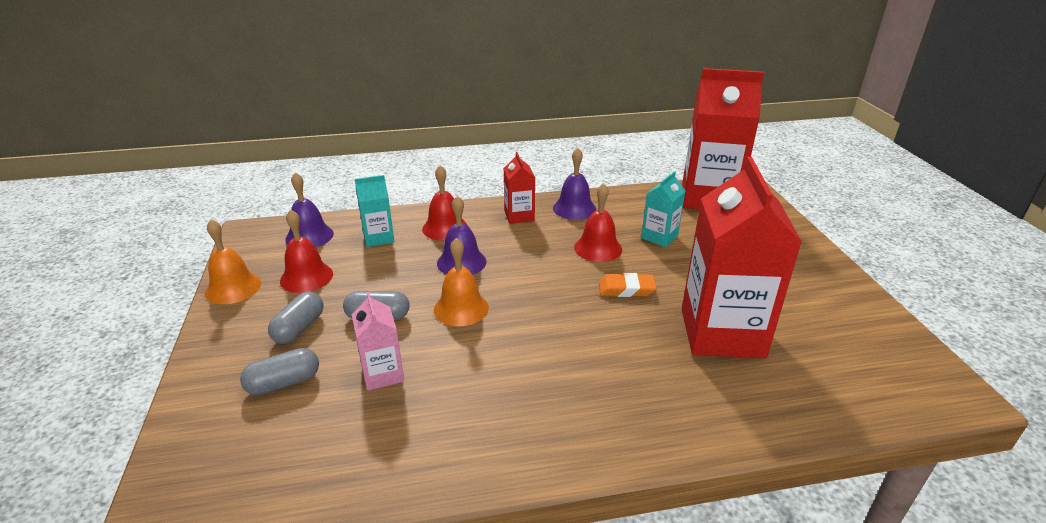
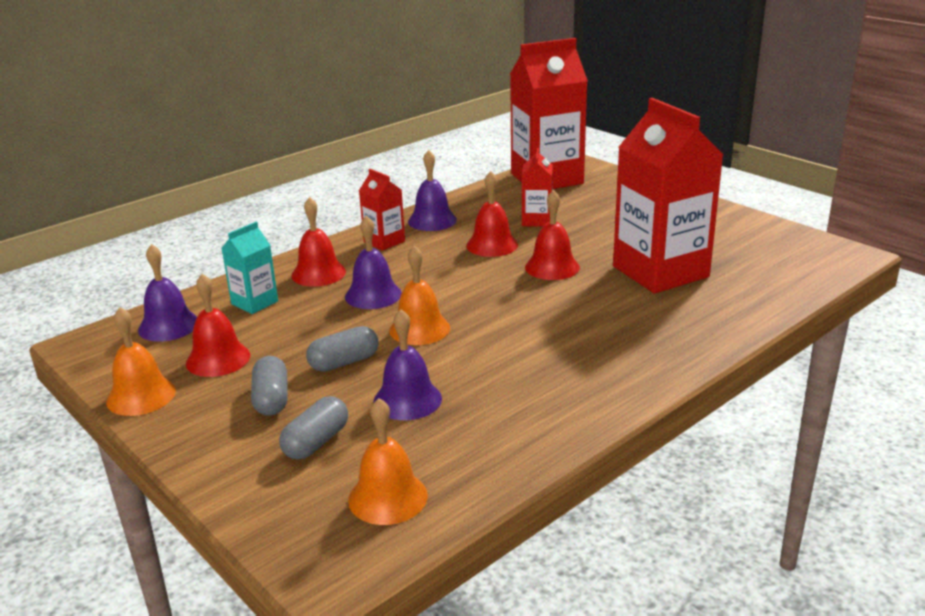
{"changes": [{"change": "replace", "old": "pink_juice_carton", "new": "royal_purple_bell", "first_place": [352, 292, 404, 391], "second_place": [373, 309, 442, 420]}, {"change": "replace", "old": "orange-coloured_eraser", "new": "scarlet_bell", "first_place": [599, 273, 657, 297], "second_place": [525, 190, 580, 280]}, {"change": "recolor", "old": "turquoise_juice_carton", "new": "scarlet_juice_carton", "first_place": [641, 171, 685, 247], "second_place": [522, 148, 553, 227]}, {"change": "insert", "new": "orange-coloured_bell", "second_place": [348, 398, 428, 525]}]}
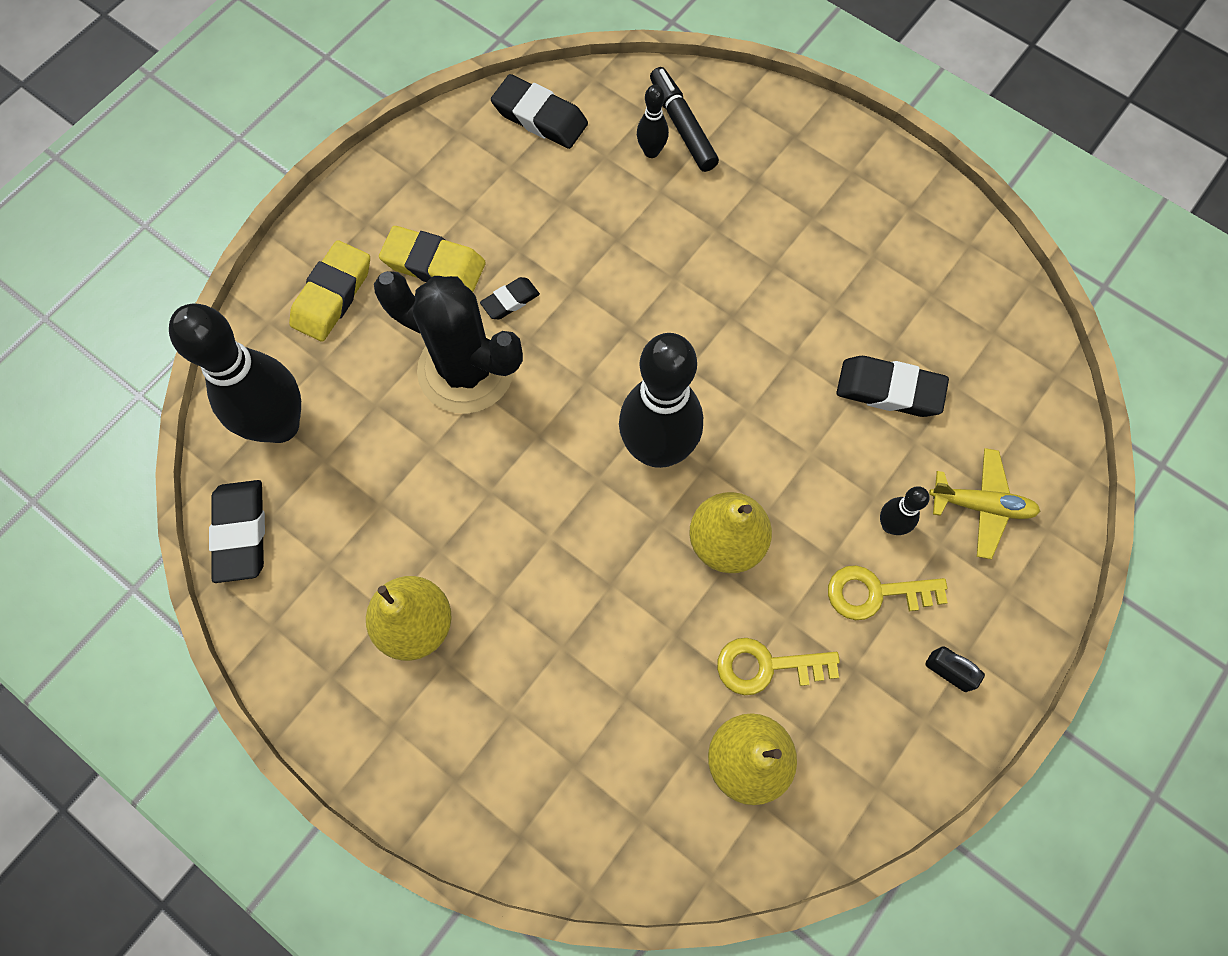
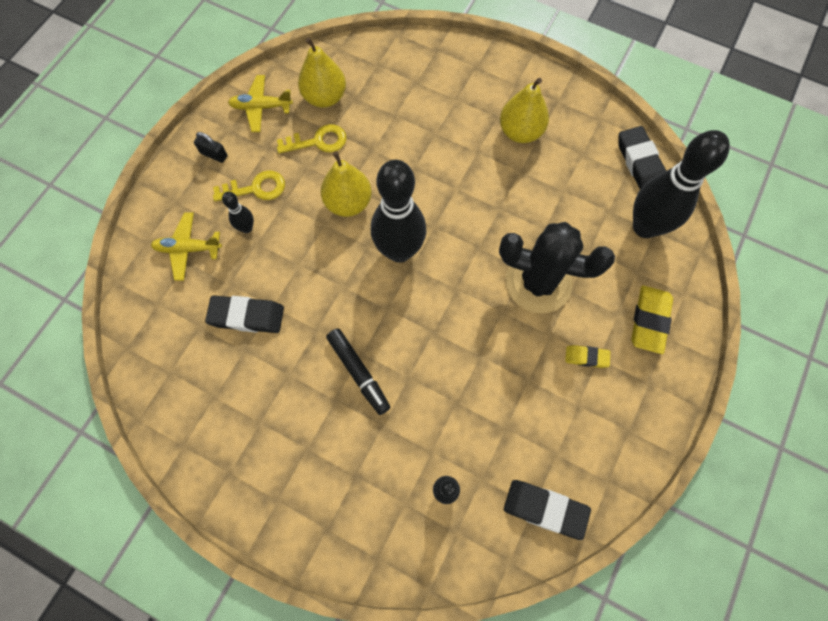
{"changes": [{"change": "resize", "old": "bright_yellow_eraser", "first_place": [379, 226, 486, 292], "second_place": [565, 345, 610, 368], "factor": 0.58}, {"change": "delete", "old": "ebony_eraser", "first_place": [480, 277, 540, 319]}, {"change": "move", "old": "ebony_marker_pen", "first_place": [650, 67, 719, 172], "second_place": [326, 328, 391, 415]}, {"change": "insert", "new": "bright_yellow_plane", "second_place": [228, 75, 293, 132]}]}
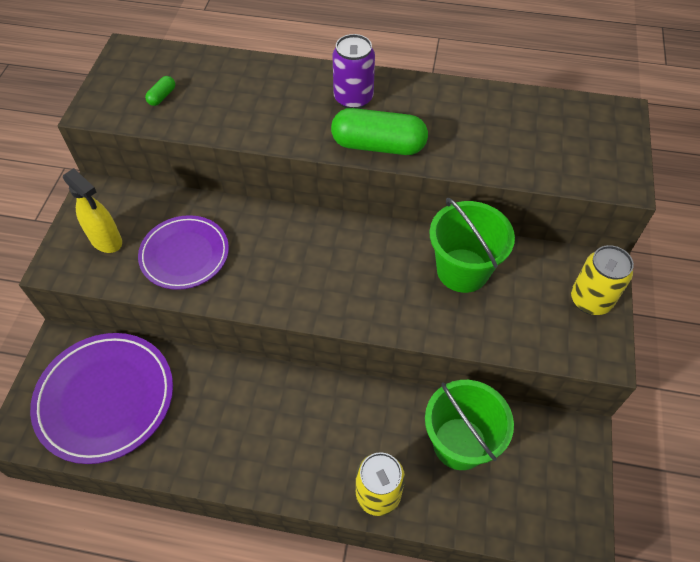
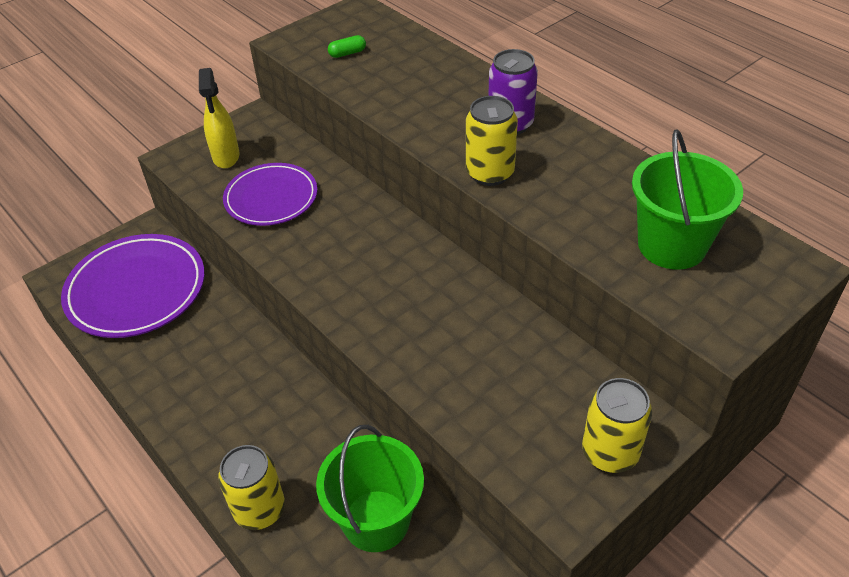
{"changes": [{"change": "replace", "old": "emerald_pill_shape", "new": "bright_yellow_can", "first_place": [331, 108, 428, 155], "second_place": [466, 96, 518, 186]}, {"change": "move", "old": "emerald_pail", "first_place": [429, 198, 515, 293], "second_place": [632, 129, 743, 270]}]}
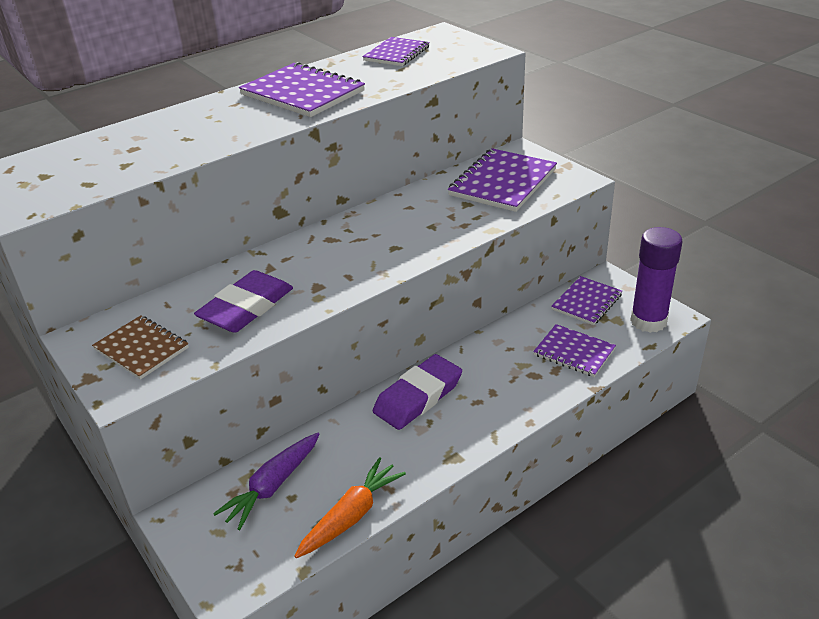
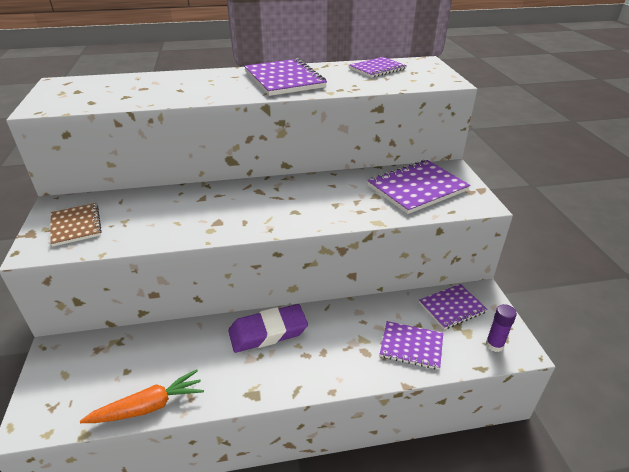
{"changes": [{"change": "delete", "old": "royal_purple_eraser", "first_place": [194, 270, 293, 333]}, {"change": "delete", "old": "royal_purple_carrot", "first_place": [213, 433, 319, 530]}, {"change": "rotate", "old": "royal_purple_notebook", "first_place": [533, 324, 616, 377], "second_place": [380, 321, 443, 370], "degrees": -45}, {"change": "resize", "old": "royal_purple_glue", "first_place": [630, 227, 683, 333], "second_place": [485, 304, 517, 352], "factor": 0.54}]}
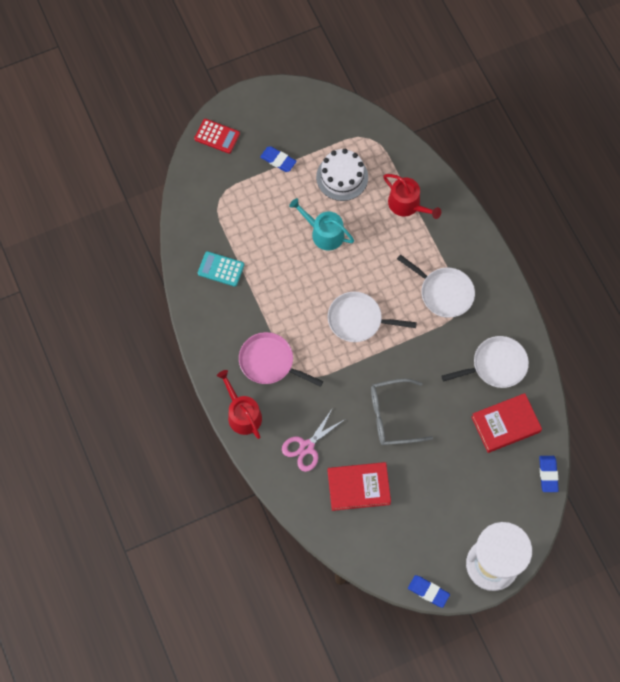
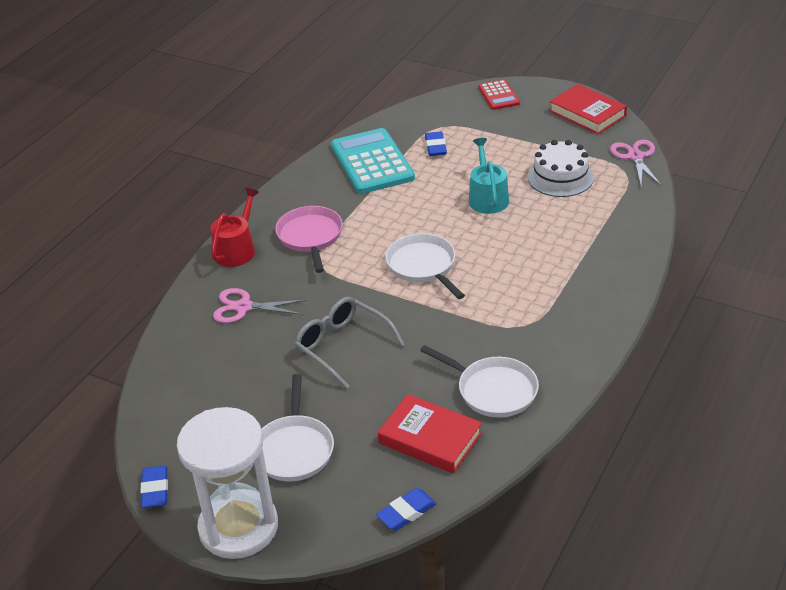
{"changes": [{"change": "resize", "old": "turquoise_calculator", "first_place": [198, 251, 244, 287], "second_place": [331, 128, 415, 194], "factor": 1.89}, {"change": "move", "old": "royal_blue_eraser", "first_place": [260, 146, 297, 172], "second_place": [425, 132, 447, 156]}, {"change": "move", "old": "scarlet_book", "first_place": [328, 462, 391, 511], "second_place": [549, 84, 627, 134]}, {"change": "delete", "old": "scarlet_watering_pot", "first_place": [383, 174, 441, 219]}, {"change": "move", "old": "snow-white_skillet", "first_place": [397, 254, 475, 318], "second_place": [262, 374, 334, 481]}, {"change": "insert", "new": "pink_pair_of_scissors", "second_place": [610, 140, 662, 186]}]}
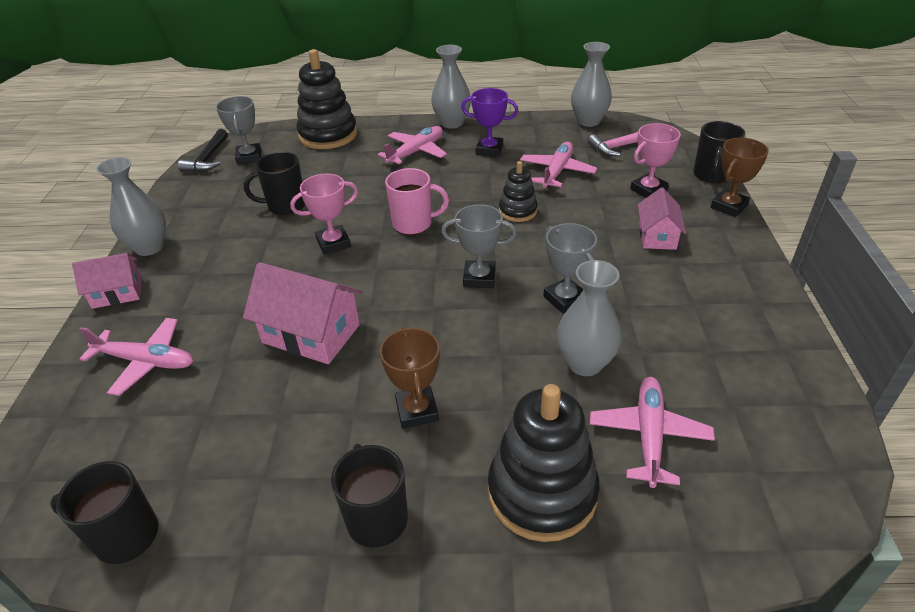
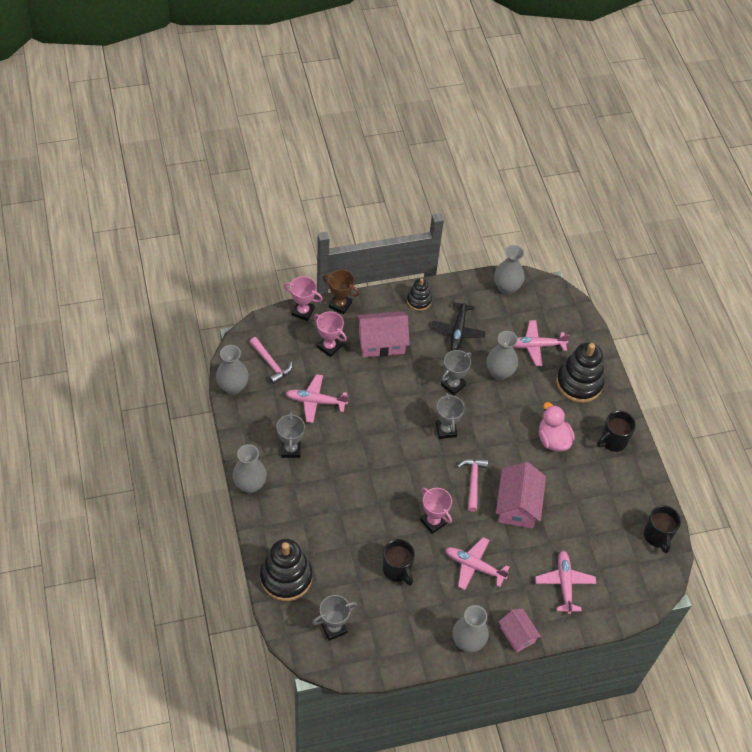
{"changes": [{"change": "delete", "old": "ebony_hammer", "first_place": [178, 129, 228, 172]}, {"change": "move", "old": "pink_plane", "first_place": [378, 126, 447, 164], "second_place": [445, 537, 510, 590]}, {"change": "replace", "old": "dark_brown_prize_cup", "new": "pink_duck", "first_place": [380, 327, 440, 429], "second_place": [539, 402, 575, 452]}, {"change": "delete", "old": "pink_mug", "first_place": [385, 168, 449, 235]}, {"change": "recolor", "old": "royal_purple_prize_cup", "new": "grey_prize_cup", "first_place": [461, 88, 518, 157], "second_place": [276, 411, 305, 458]}, {"change": "move", "old": "ebony_stacking_toy", "first_place": [499, 161, 538, 222], "second_place": [407, 278, 432, 311]}, {"change": "resize", "old": "pink_cottage", "first_place": [638, 187, 686, 250], "second_place": [356, 311, 410, 357], "factor": 1.6}, {"change": "replace", "old": "ebony_mug", "new": "pink_prize_cup", "first_place": [694, 121, 745, 184], "second_place": [284, 276, 323, 321]}, {"change": "insert", "new": "ebony_plane", "second_place": [432, 296, 486, 351]}, {"change": "insert", "new": "pink_hammer", "second_place": [457, 459, 488, 512]}, {"change": "insert", "new": "grey_flower_vase", "second_place": [494, 245, 525, 295]}]}
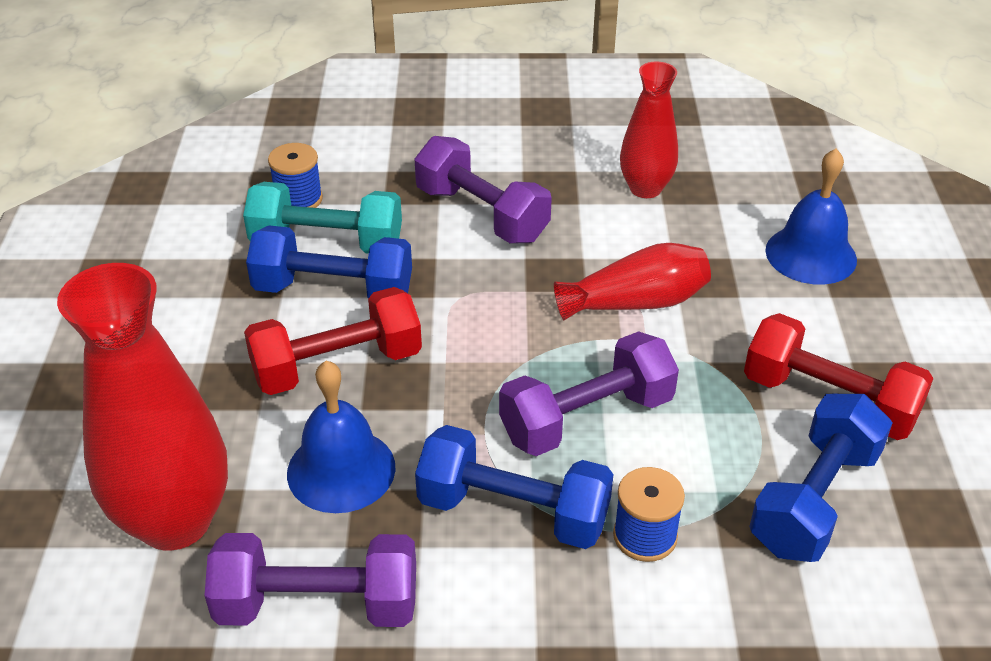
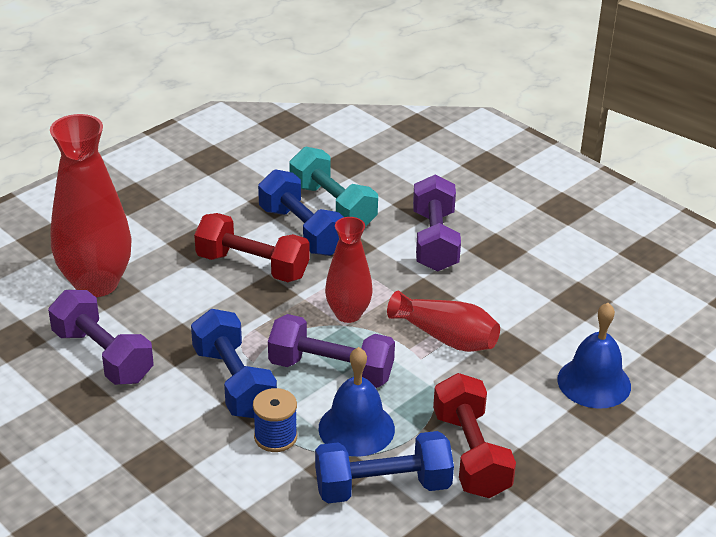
{"changes": [{"change": "delete", "old": "royal_blue_reel_of_thread", "first_place": [268, 143, 323, 208]}, {"change": "move", "old": "royal_blue_bell", "first_place": [287, 360, 396, 513], "second_place": [318, 347, 395, 456]}, {"change": "move", "old": "scarlet_flower_vase", "first_place": [620, 62, 678, 198], "second_place": [325, 217, 373, 323]}]}
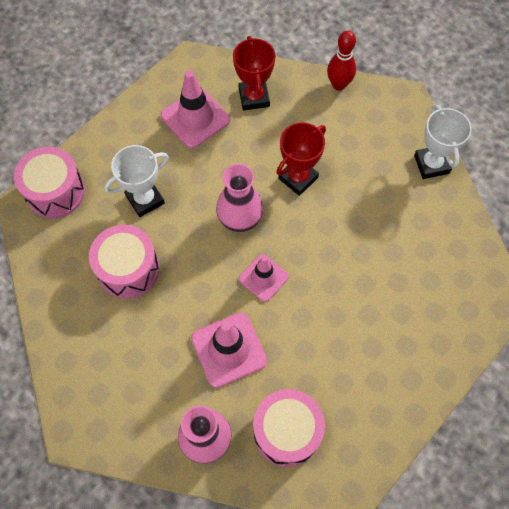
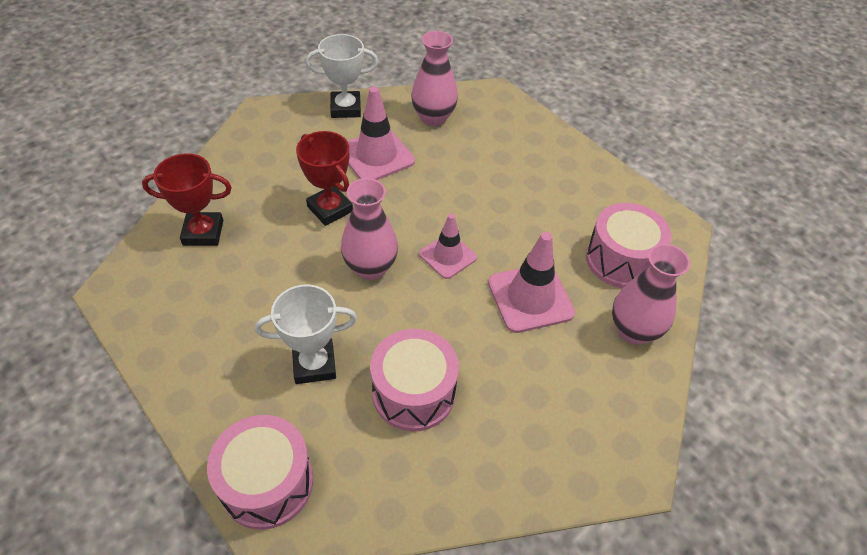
{"changes": [{"change": "rotate", "old": "snow-white_prize_cup", "first_place": [104, 145, 169, 217], "second_place": [255, 284, 357, 384], "degrees": -75}, {"change": "move", "old": "pink_safety_cone", "first_place": [161, 70, 230, 148], "second_place": [348, 87, 415, 180]}, {"change": "delete", "old": "scarlet_tenpin", "first_place": [327, 31, 356, 91]}, {"change": "insert", "new": "pink_flower_vase", "second_place": [411, 31, 458, 126]}]}
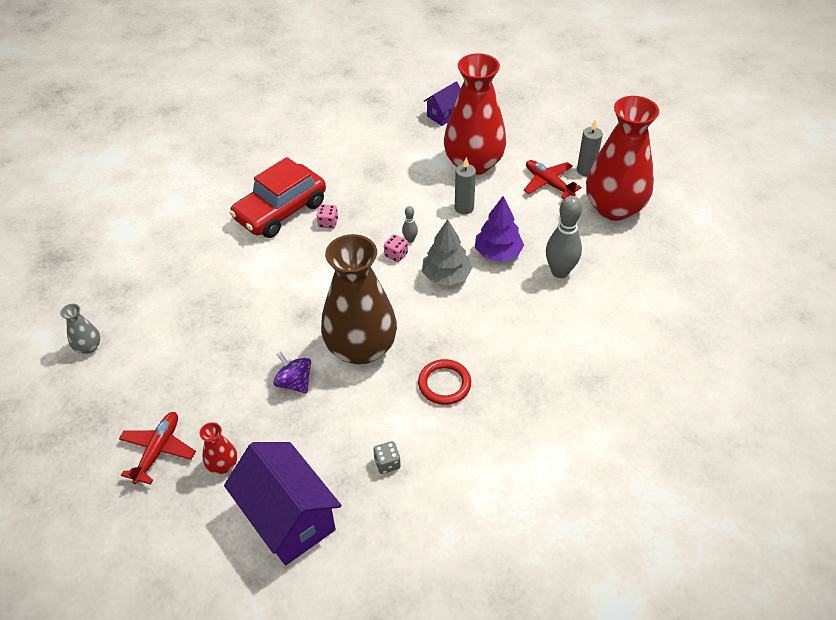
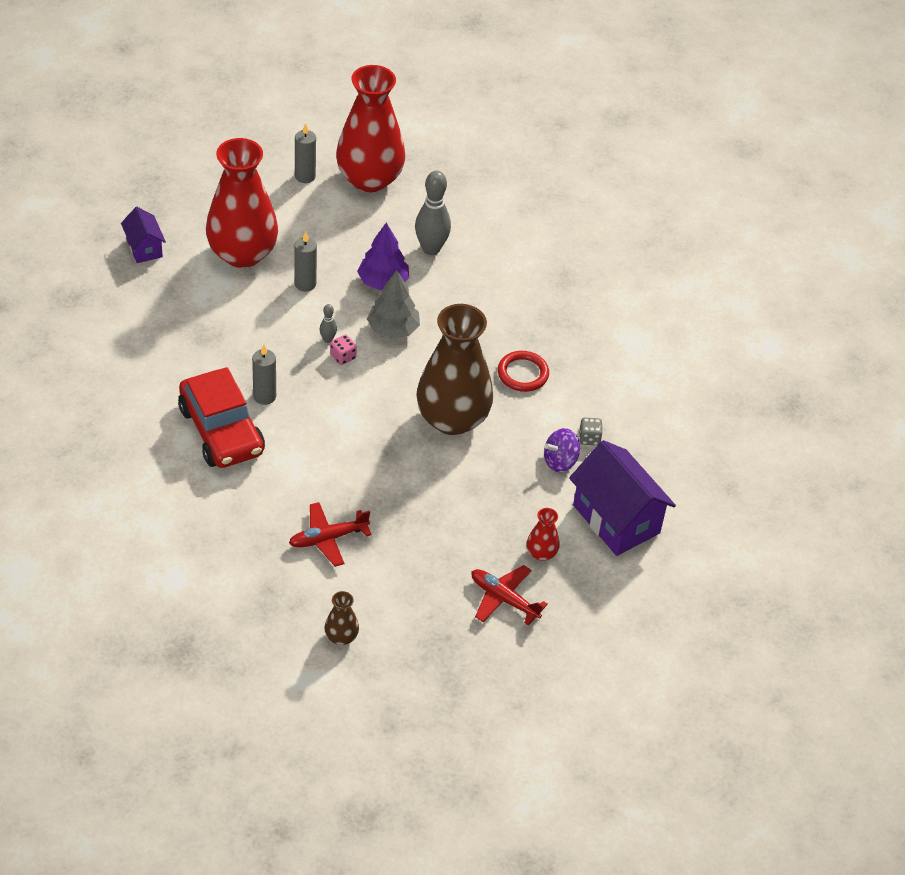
{"changes": [{"change": "recolor", "old": "grey_flower_vase", "new": "dark_brown_flower_vase", "first_place": [60, 304, 100, 354], "second_place": [325, 591, 359, 645]}, {"change": "rotate", "old": "royal_purple_cottage", "first_place": [224, 442, 342, 566], "second_place": [569, 440, 676, 556], "degrees": 75}, {"change": "move", "old": "royal_purple_toy_top", "first_place": [273, 351, 311, 394], "second_place": [544, 428, 580, 472]}, {"change": "replace", "old": "pink_dice", "new": "grey_wax_candle", "first_place": [317, 204, 338, 229], "second_place": [252, 345, 276, 405]}, {"change": "move", "old": "scarlet_plane", "first_place": [524, 160, 582, 199], "second_place": [289, 502, 372, 567]}]}
